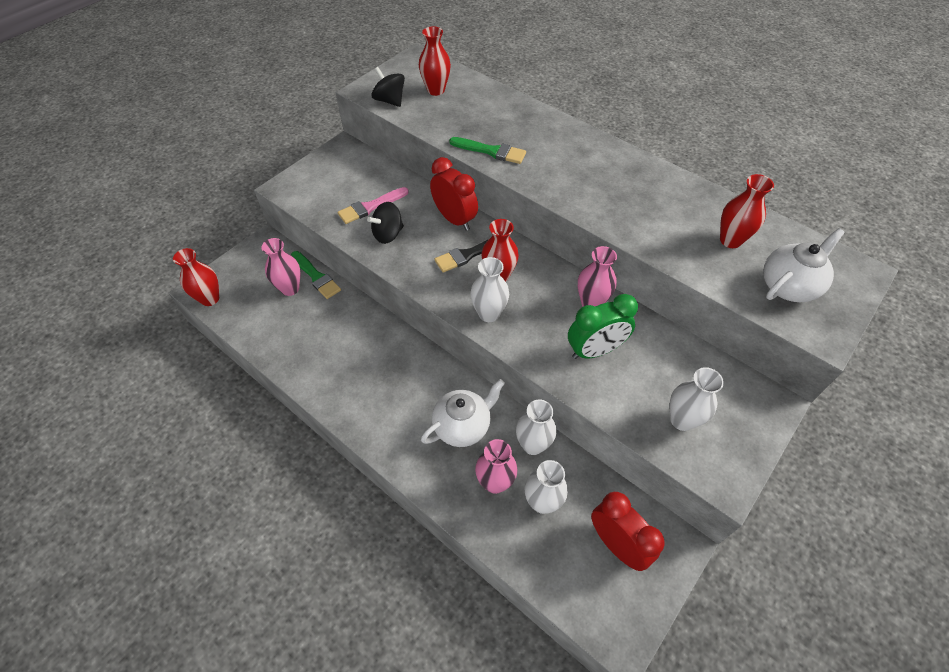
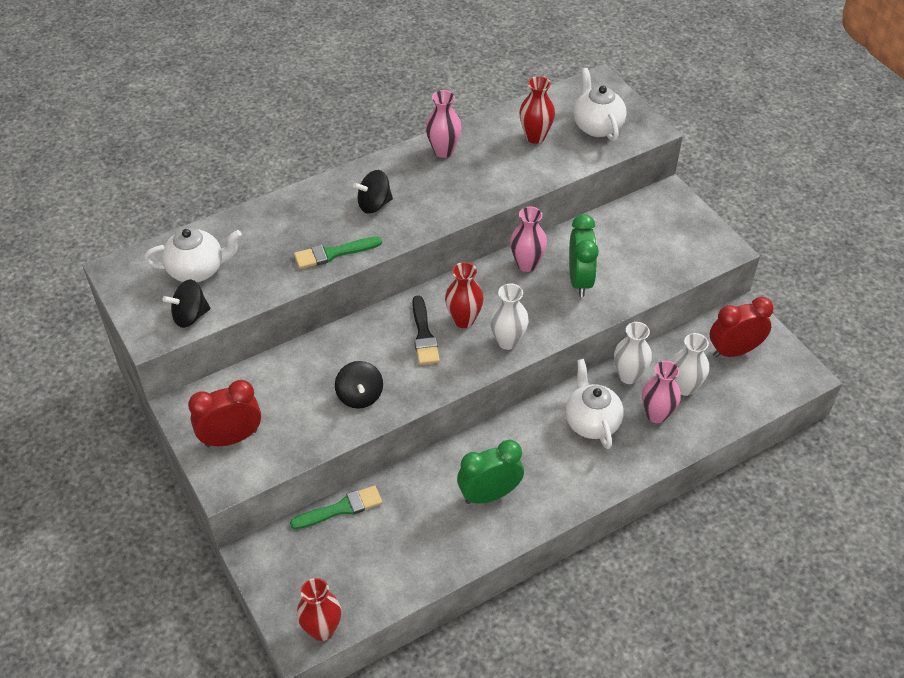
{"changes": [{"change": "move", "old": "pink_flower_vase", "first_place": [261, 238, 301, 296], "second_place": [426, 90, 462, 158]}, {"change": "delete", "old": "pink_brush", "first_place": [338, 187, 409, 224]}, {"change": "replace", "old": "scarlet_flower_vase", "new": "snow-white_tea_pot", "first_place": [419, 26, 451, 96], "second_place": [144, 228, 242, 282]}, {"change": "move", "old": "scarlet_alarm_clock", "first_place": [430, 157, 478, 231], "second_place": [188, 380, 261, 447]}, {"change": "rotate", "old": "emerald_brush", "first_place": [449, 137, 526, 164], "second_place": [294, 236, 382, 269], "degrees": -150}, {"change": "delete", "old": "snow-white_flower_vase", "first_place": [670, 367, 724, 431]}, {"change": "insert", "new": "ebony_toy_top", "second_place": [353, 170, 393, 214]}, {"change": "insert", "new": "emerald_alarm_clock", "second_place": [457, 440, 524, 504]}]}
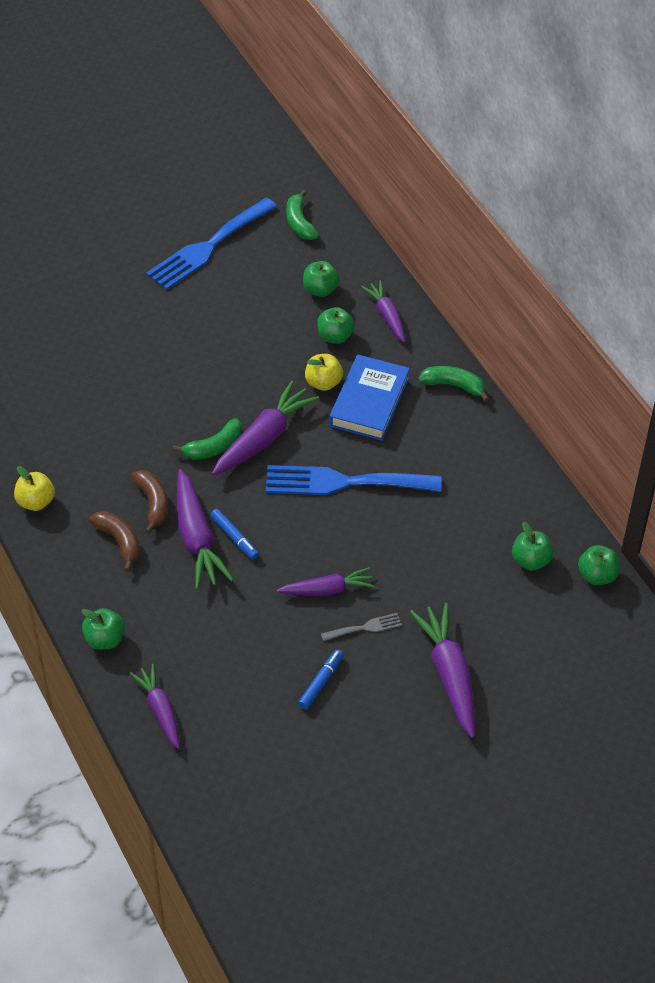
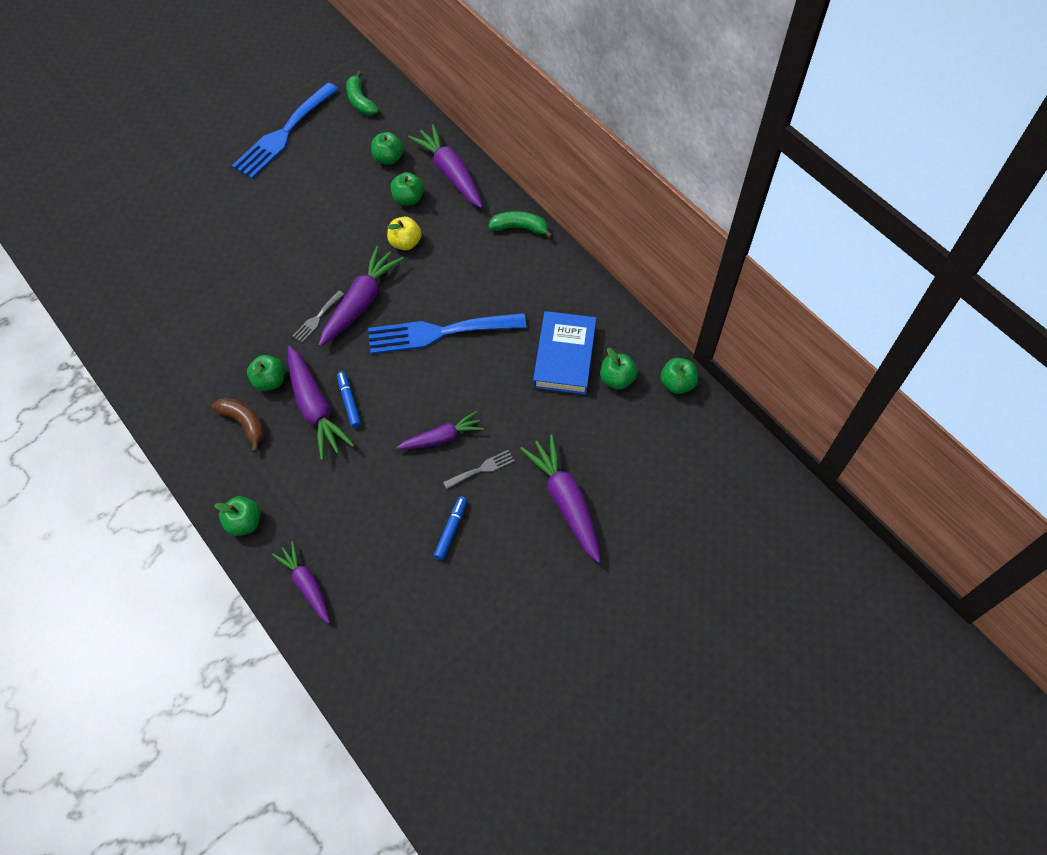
{"changes": [{"change": "delete", "old": "bright_yellow_toy_apple", "first_place": [14, 466, 55, 511]}, {"change": "replace", "old": "dark_brown_banana_fruit", "new": "emerald_toy_apple", "first_place": [131, 470, 168, 533], "second_place": [247, 355, 285, 391]}, {"change": "replace", "old": "emerald_banana_fruit", "new": "grey_dinner_fork", "first_place": [172, 418, 242, 460], "second_place": [292, 291, 344, 343]}, {"change": "rotate", "old": "royal_blue_marker_pen", "first_place": [210, 509, 259, 560], "second_place": [337, 371, 361, 428], "degrees": -150}, {"change": "move", "old": "royal_blue_book", "first_place": [329, 355, 410, 441], "second_place": [533, 311, 596, 395]}, {"change": "resize", "old": "royal_purple_carrot", "first_place": [361, 280, 405, 343], "second_place": [408, 124, 483, 208], "factor": 1.57}]}
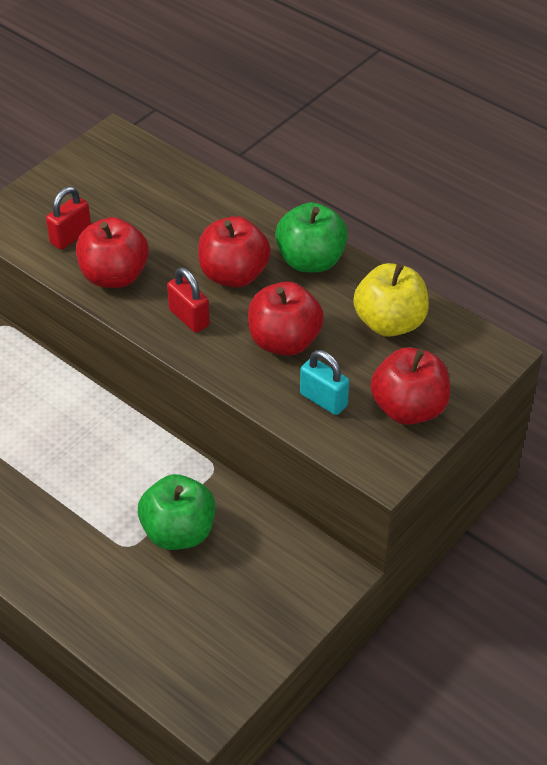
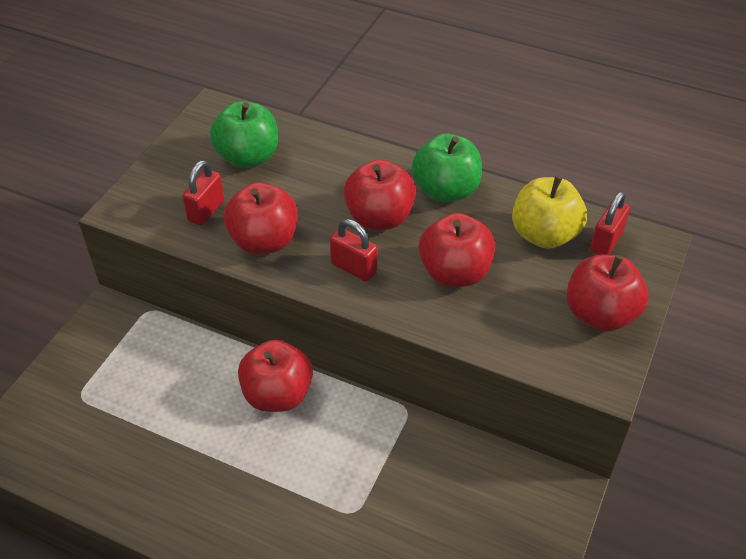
{"changes": [{"change": "move", "old": "emerald_toy_apple", "first_place": [138, 474, 216, 550], "second_place": [210, 101, 278, 168]}, {"change": "delete", "old": "turquoise_small_lock", "first_place": [300, 350, 349, 415]}, {"change": "insert", "new": "scarlet_toy_apple", "second_place": [238, 340, 313, 412]}, {"change": "insert", "new": "scarlet_small_lock", "second_place": [590, 191, 630, 255]}]}
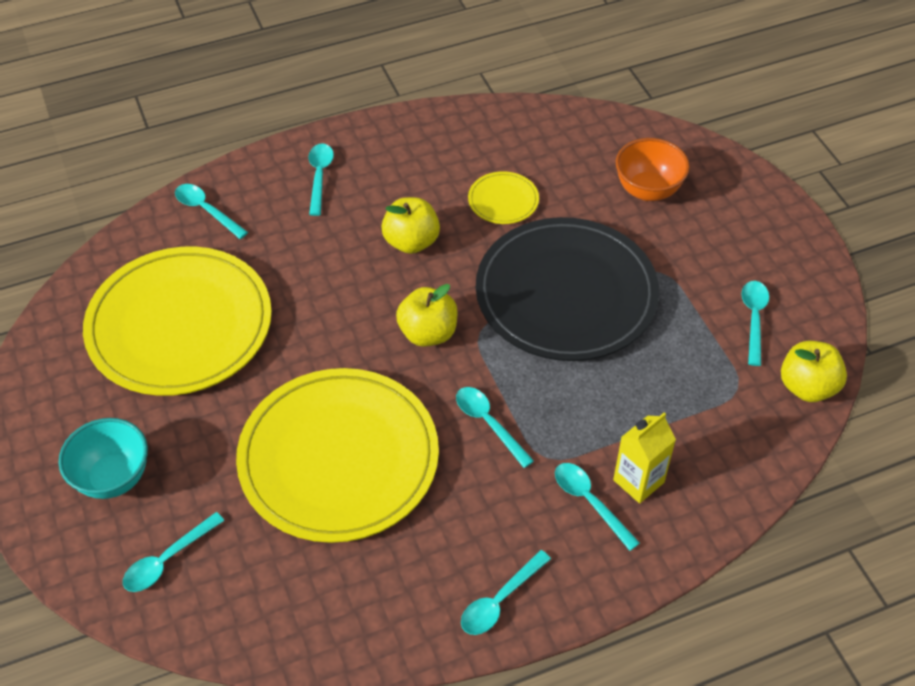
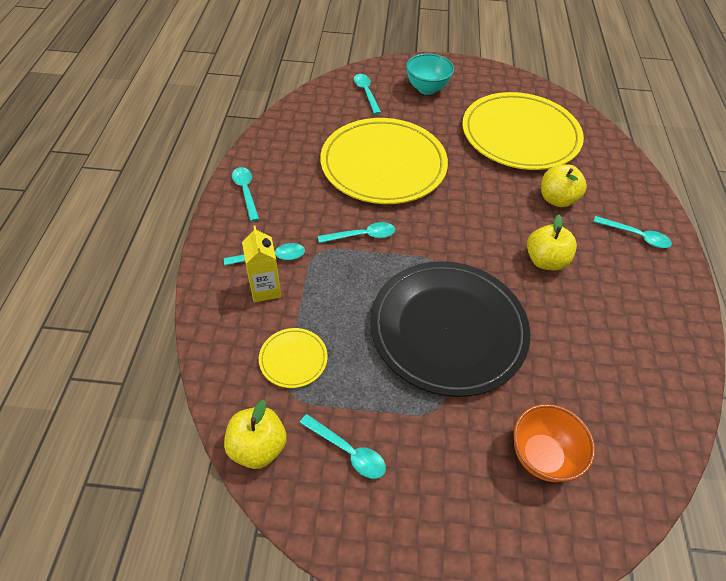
{"changes": [{"change": "delete", "old": "turquoise_spoon", "first_place": [175, 184, 248, 239]}, {"change": "move", "old": "bright_yellow_toy_apple", "first_place": [396, 284, 458, 347], "second_place": [541, 164, 587, 207]}, {"change": "move", "old": "bright_yellow_dinner_plate", "first_place": [468, 171, 539, 224], "second_place": [259, 328, 328, 388]}]}
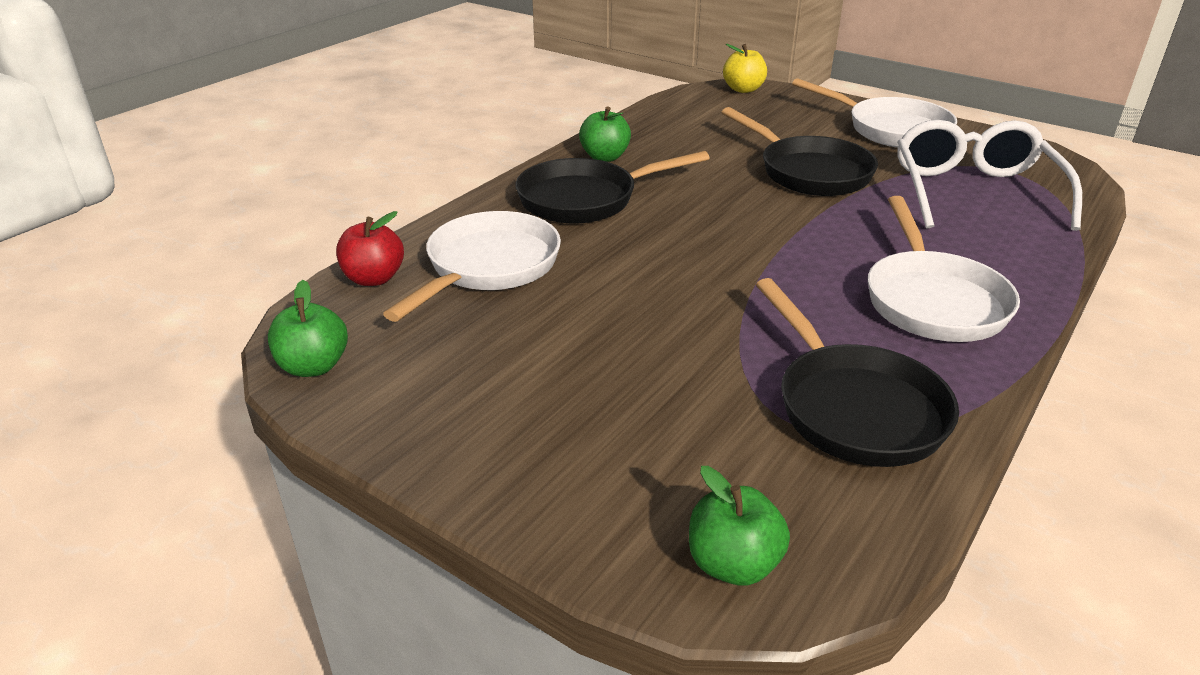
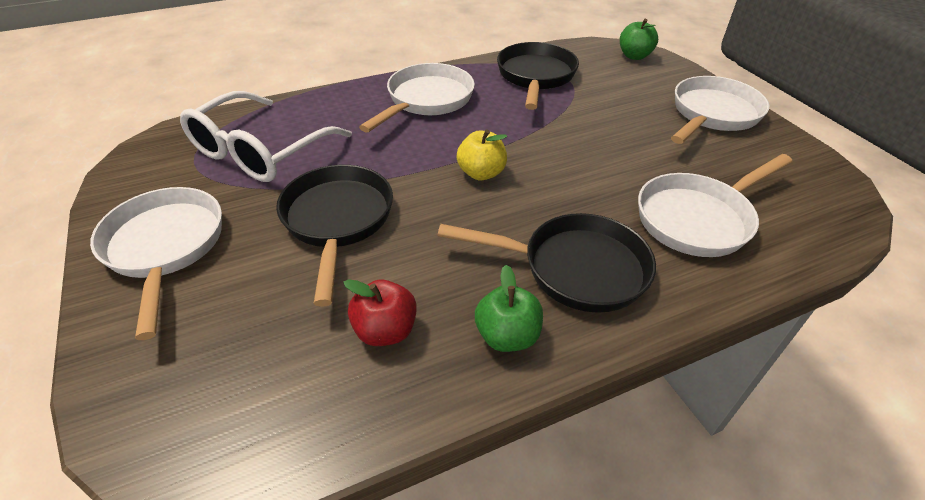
{"changes": [{"change": "delete", "old": "emerald_toy_apple", "first_place": [268, 280, 348, 377]}, {"change": "move", "old": "scarlet_toy_apple", "first_place": [336, 211, 404, 286], "second_place": [343, 279, 417, 346]}, {"change": "move", "old": "bright_yellow_toy_apple", "first_place": [723, 44, 767, 93], "second_place": [457, 129, 507, 180]}, {"change": "insert", "new": "snow-white_skillet", "second_place": [671, 76, 769, 144]}]}
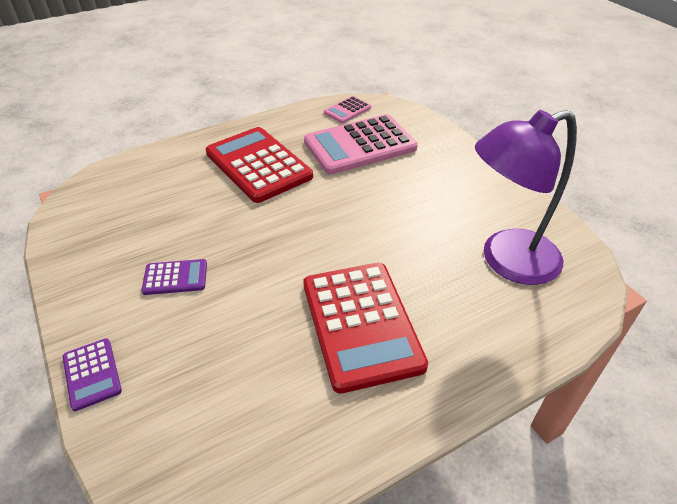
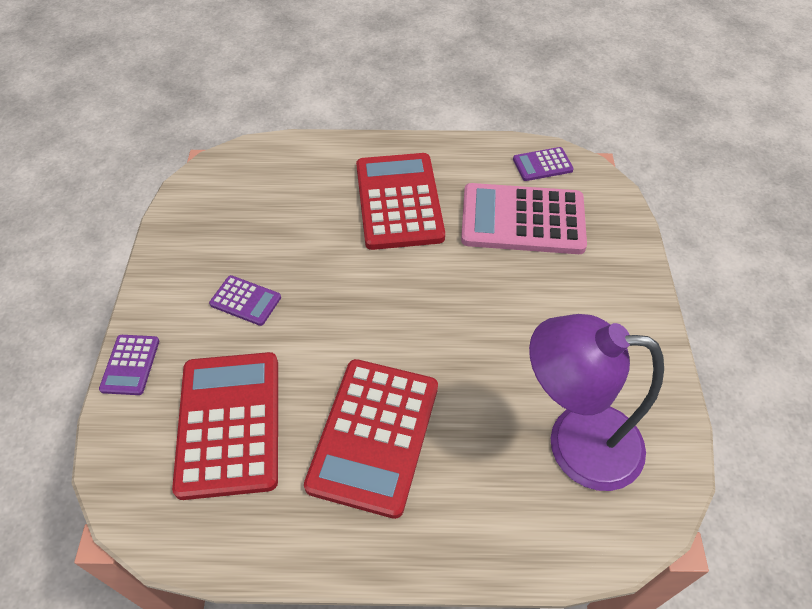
{"changes": [{"change": "recolor", "old": "pink_calculator", "new": "royal_purple_calculator", "first_place": [324, 96, 371, 123], "second_place": [513, 147, 574, 181]}, {"change": "insert", "new": "scarlet_calculator", "second_place": [172, 352, 278, 500]}]}
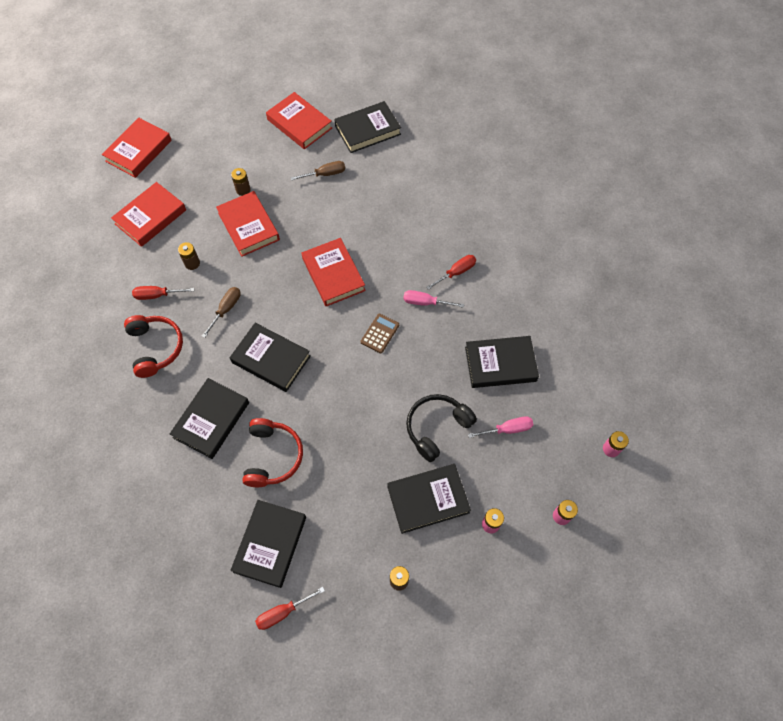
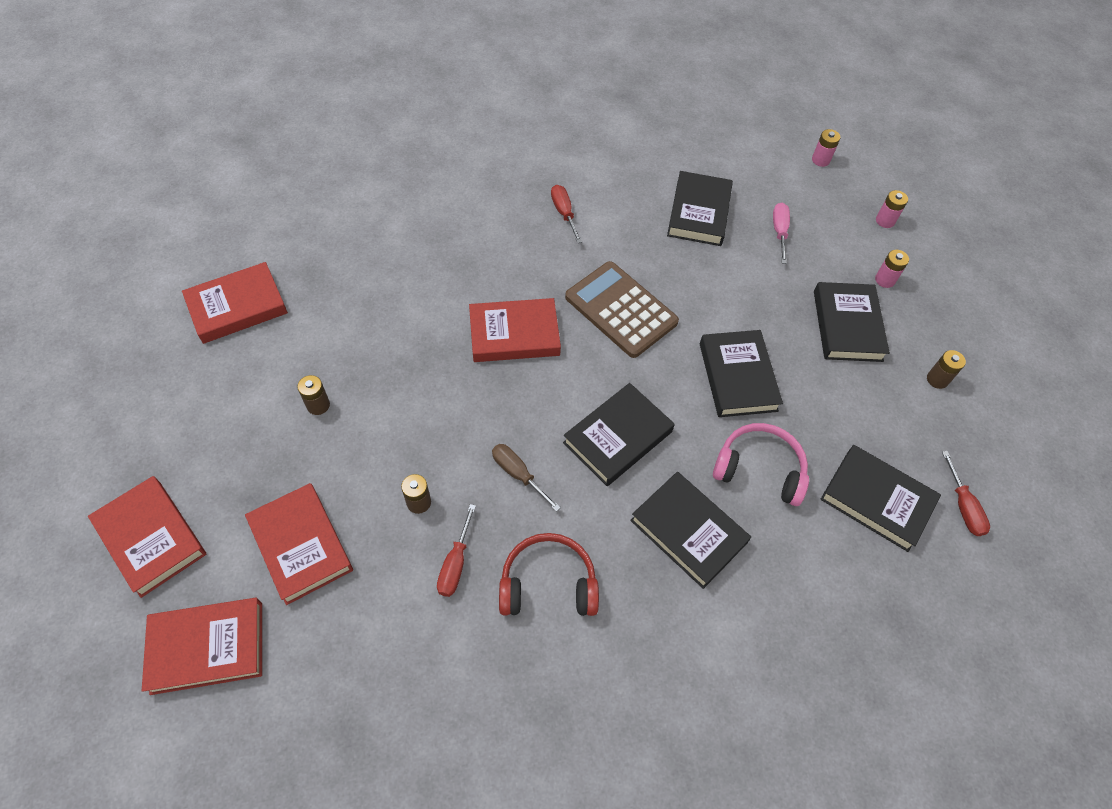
{"changes": [{"change": "move", "old": "scarlet_book", "first_place": [216, 191, 280, 257], "second_place": [142, 598, 262, 695]}, {"change": "recolor", "old": "scarlet_headphones", "new": "pink_headphones", "first_place": [242, 418, 303, 487], "second_place": [713, 423, 809, 506]}, {"change": "delete", "old": "dark_brown_screwdriver", "first_place": [290, 161, 345, 181]}, {"change": "move", "old": "ebony_book", "first_place": [334, 101, 401, 153], "second_place": [700, 330, 783, 417]}, {"change": "resize", "old": "dark_brown_calculator", "first_place": [361, 314, 399, 354], "second_place": [565, 261, 679, 358], "factor": 2.03}, {"change": "delete", "old": "pink_screwdriver", "first_place": [403, 290, 464, 308]}, {"change": "delete", "old": "ebony_headphones", "first_place": [406, 394, 477, 462]}]}
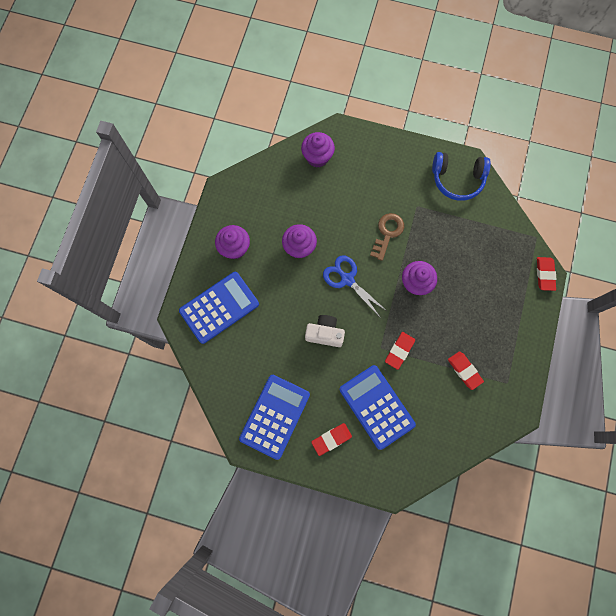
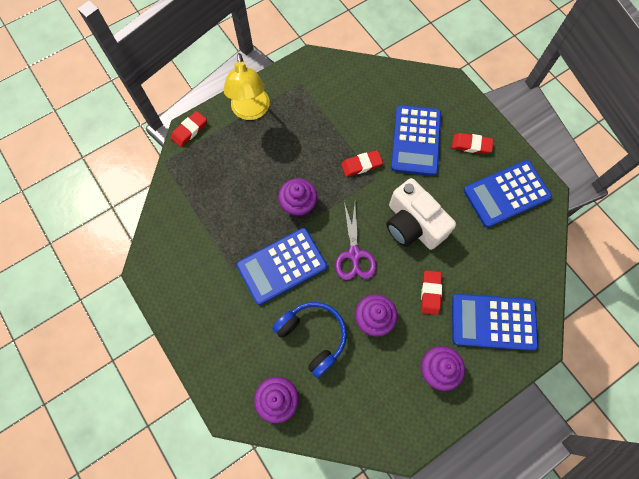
{"changes": [{"change": "resize", "old": "snow-white_camera", "first_place": [305, 315, 345, 347], "second_place": [386, 178, 456, 250], "factor": 1.57}, {"change": "recolor", "old": "royal_blue_pair_of_scissors", "new": "royal_purple_pair_of_scissors", "first_place": [323, 255, 388, 317], "second_place": [335, 202, 376, 280]}, {"change": "replace", "old": "dark_brown_key", "new": "royal_blue_calculator", "first_place": [370, 213, 404, 261], "second_place": [237, 228, 327, 305]}, {"change": "move", "old": "royal_blue_headphones", "first_place": [432, 152, 491, 201], "second_place": [272, 302, 347, 378]}, {"change": "move", "old": "scarlet_eraser", "first_place": [448, 351, 484, 390], "second_place": [421, 270, 442, 315]}, {"change": "insert", "new": "bright_yellow_lamp", "second_place": [223, 53, 270, 120]}]}
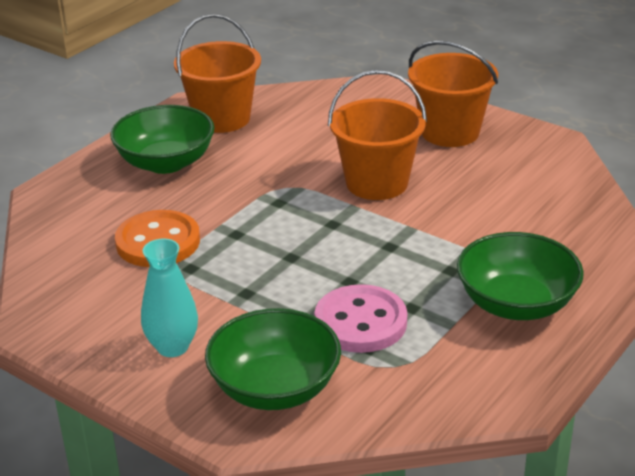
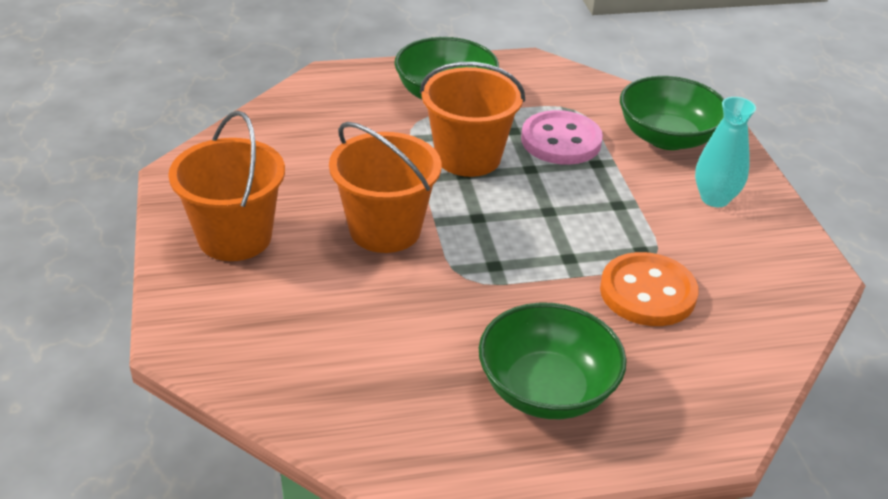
{"changes": [{"change": "move", "old": "orange-coloured_pail", "first_place": [174, 14, 261, 133], "second_place": [420, 62, 525, 177]}]}
